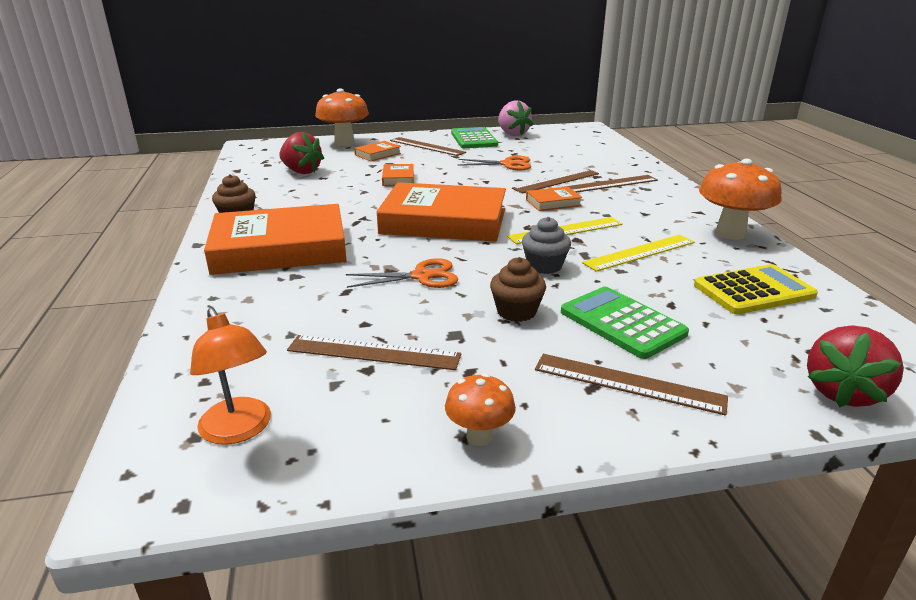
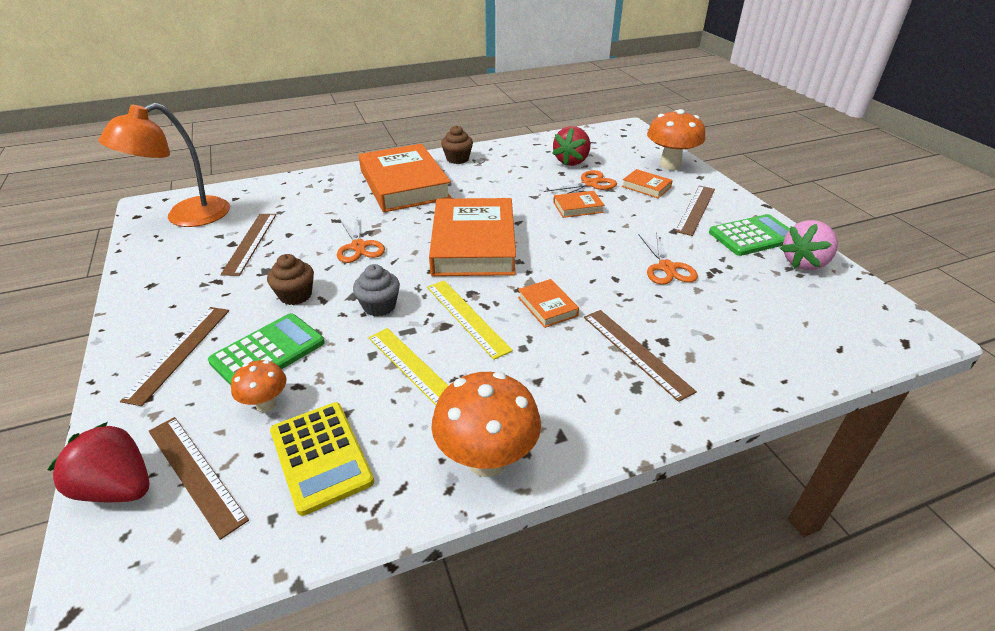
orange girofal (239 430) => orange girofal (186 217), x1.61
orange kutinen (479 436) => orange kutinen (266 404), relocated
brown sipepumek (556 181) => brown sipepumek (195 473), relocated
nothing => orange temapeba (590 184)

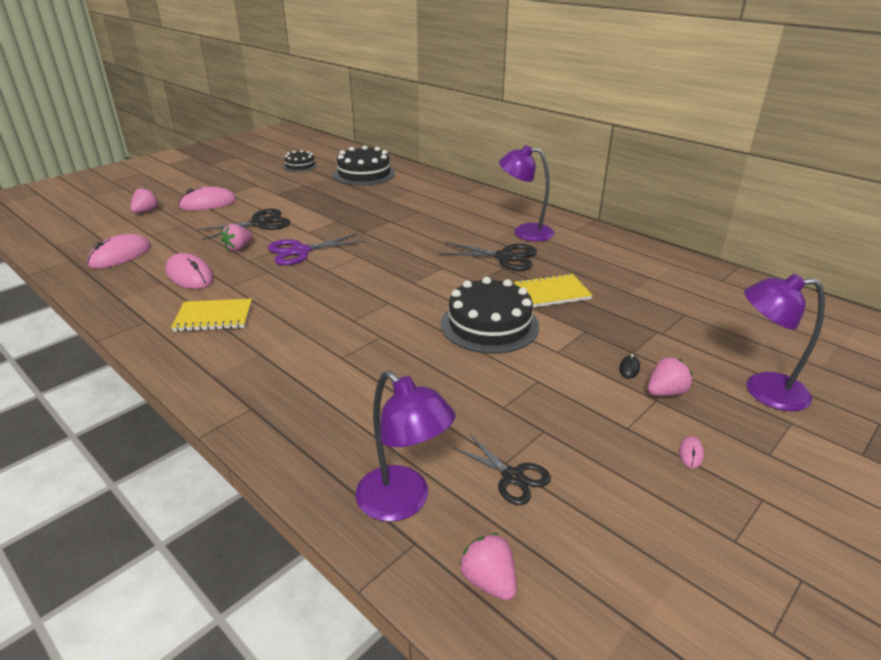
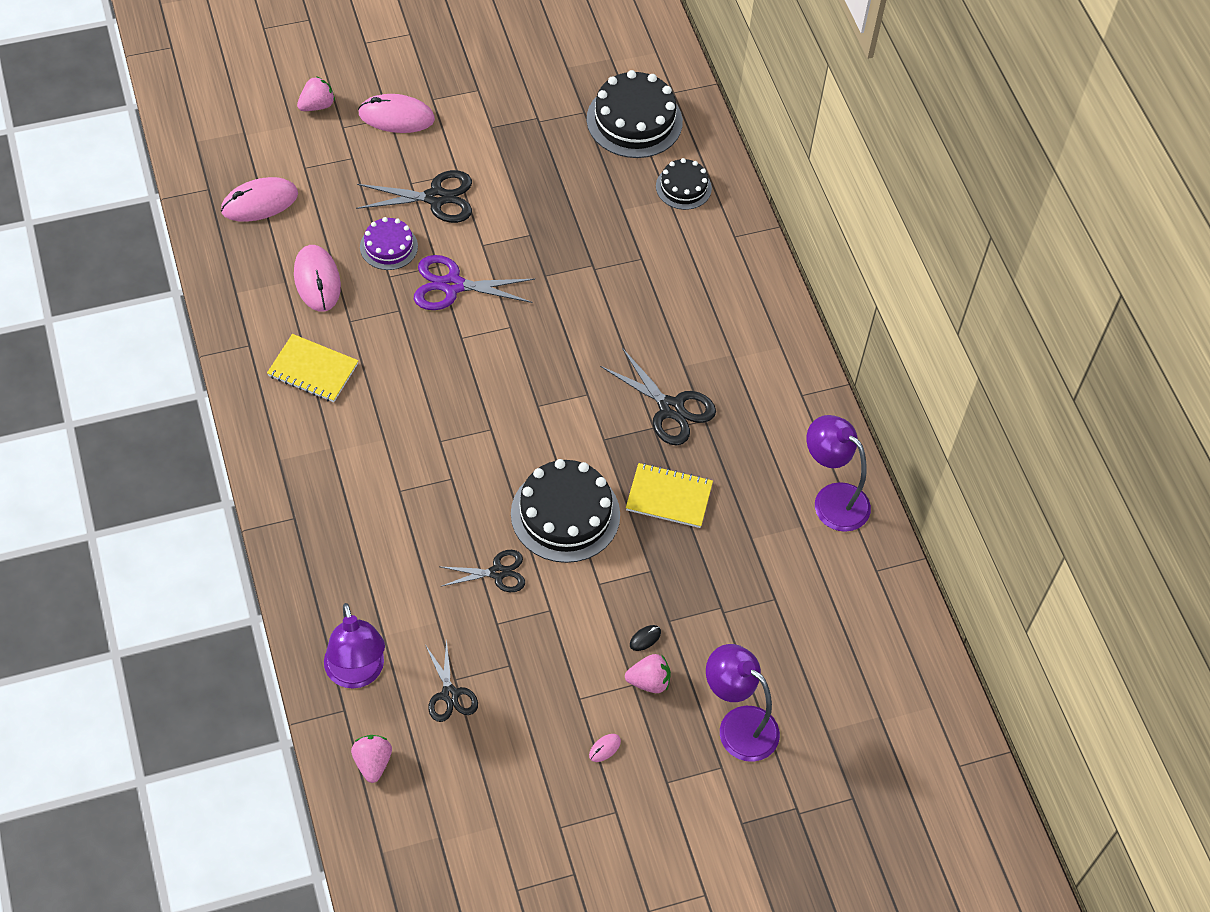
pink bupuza (239 248) => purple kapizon (388 246)
black kapizon (300 166) => black kapizon (683 187), relocated
purple girofal (524 232) => purple girofal (832 499), relocated
nothing => black temapeba (498 573)

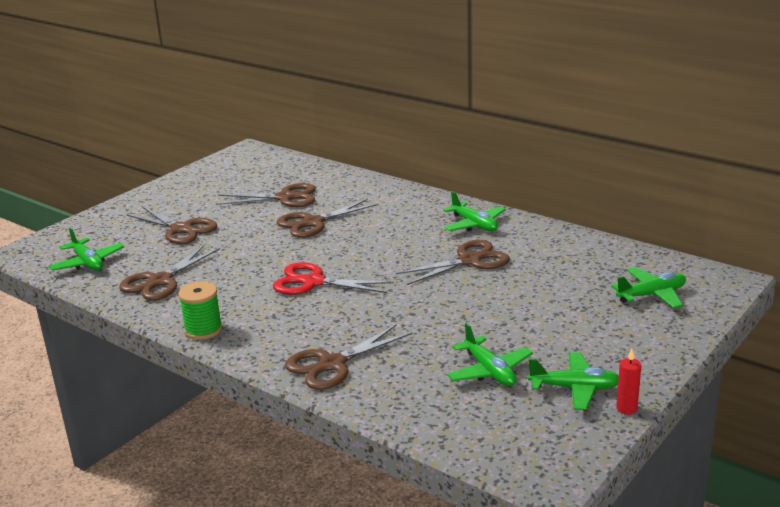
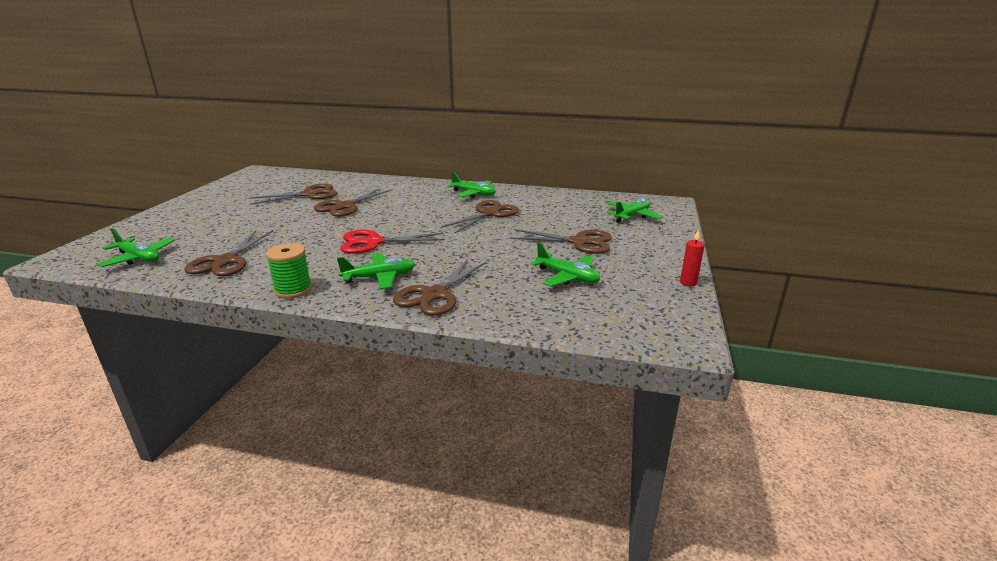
brown temapeba (181 229) => brown temapeba (579 242), relocated
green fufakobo (575 388) => green fufakobo (379 277), relocated

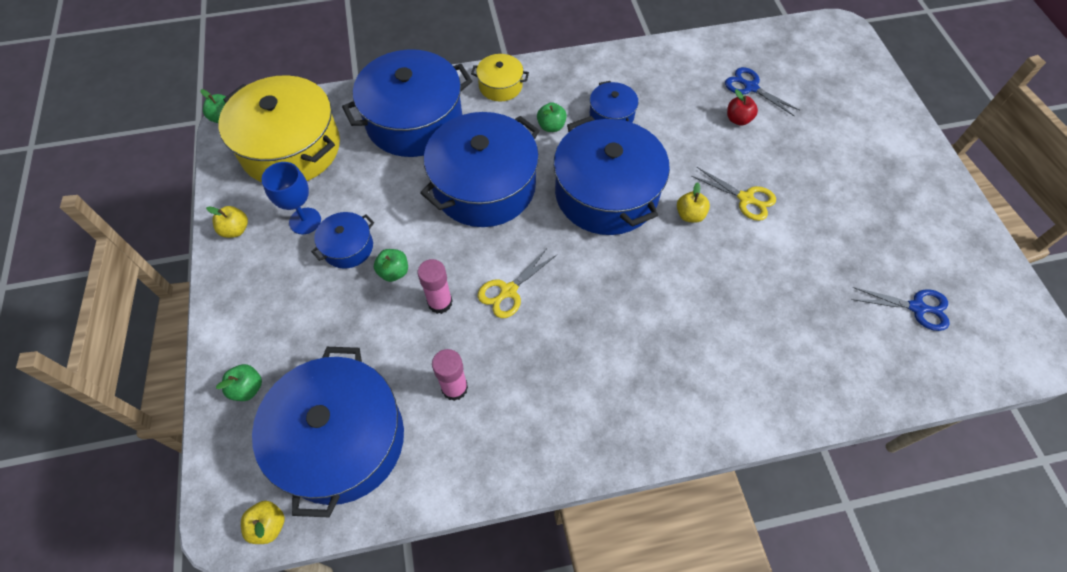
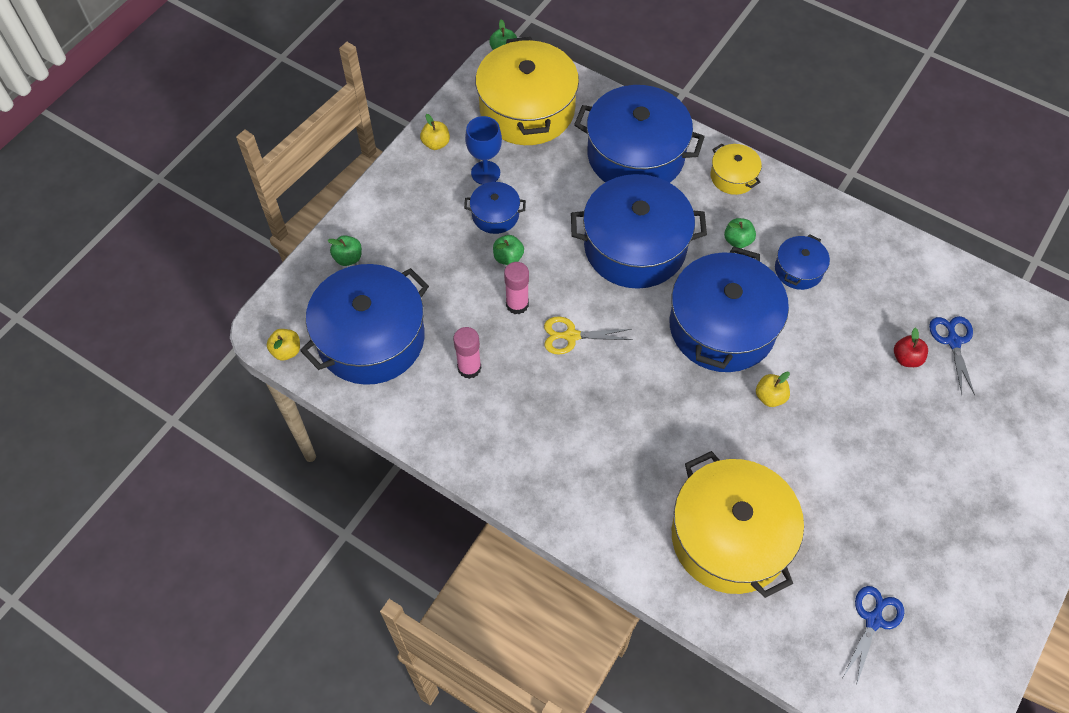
yellow temapeba (746 199) => nothing
blue temapeba (917 308) => blue temapeba (873 620), 120 degrees counterclockwise
nothing => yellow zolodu (730 537)

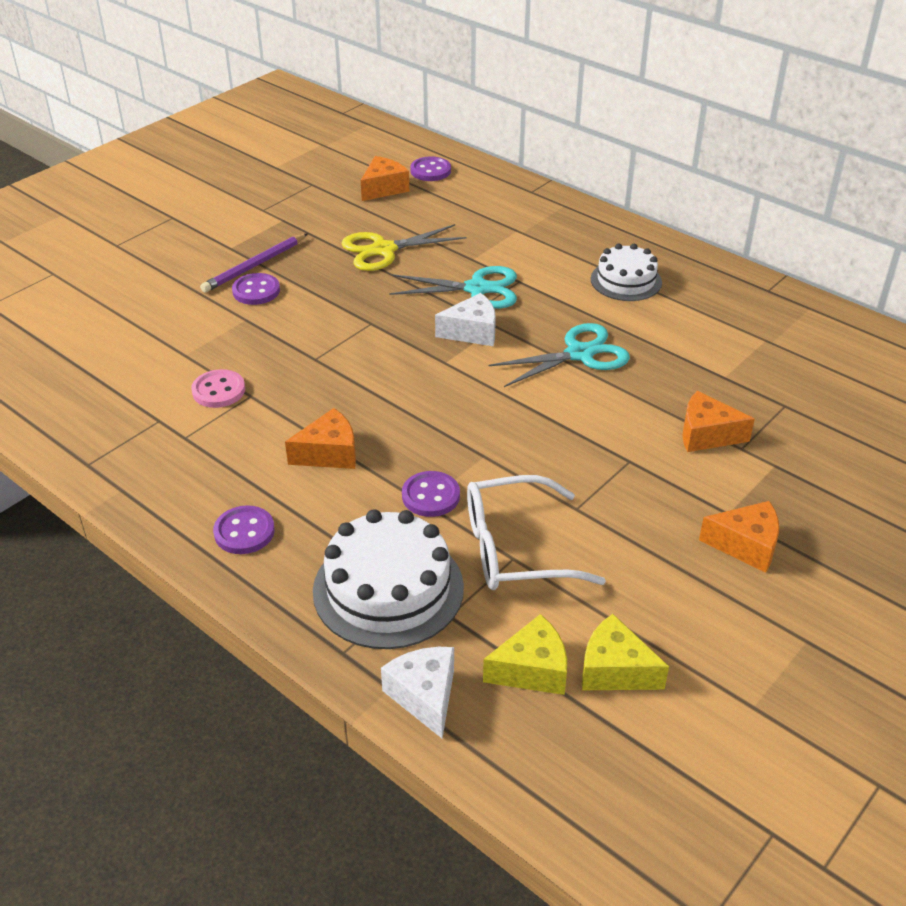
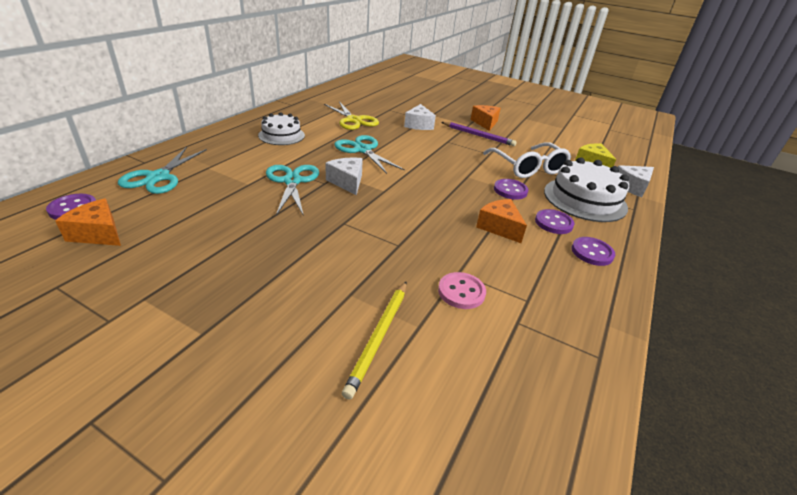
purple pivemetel (255 266) => purple pivemetel (478 135), relocated
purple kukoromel (256 291) => purple kukoromel (553 223), relocated
yellow temapeba (384 250) => yellow temapeba (353 120), relocated
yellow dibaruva (614 670) => nothing
orange dibaruva (706 435) => white dibaruva (418 125)
nothing => turquoise temapeba (158 177)
nothing => yellow pivemetel (379 337)

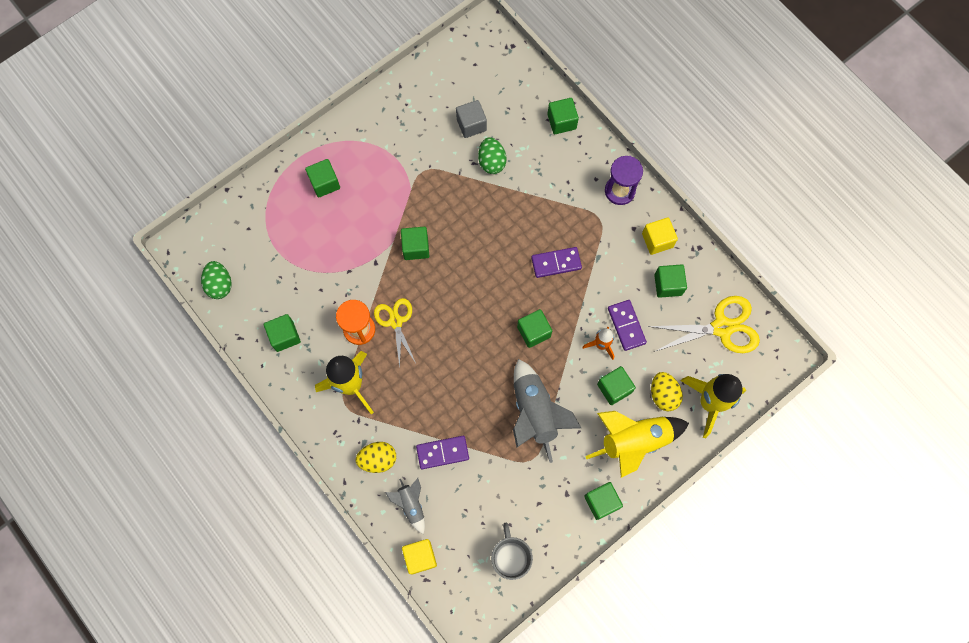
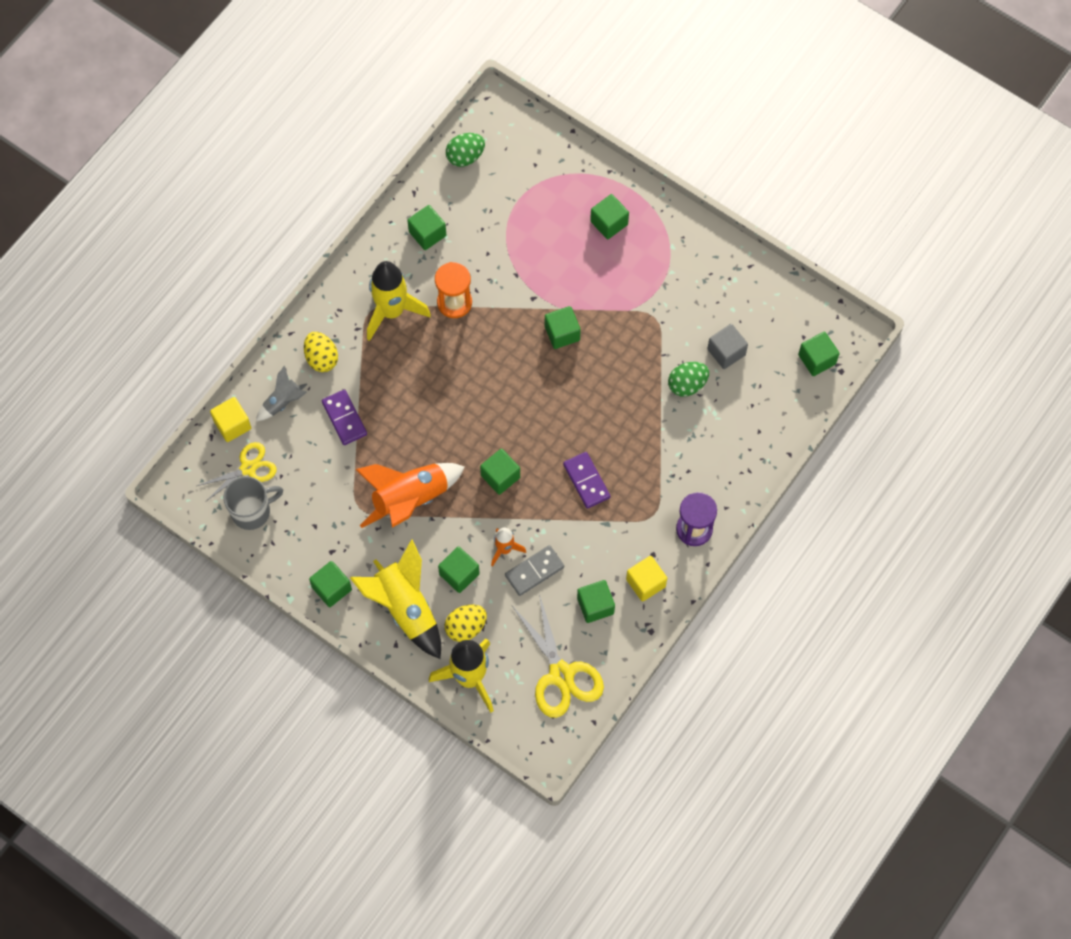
yellow temapeba (395 321) => yellow temapeba (248 468), relocated
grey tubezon (535 413) => orange tubezon (410 499)
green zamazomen (561 121) => green zamazomen (817 359), relocated
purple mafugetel (626 325) => grey mafugetel (534 571)

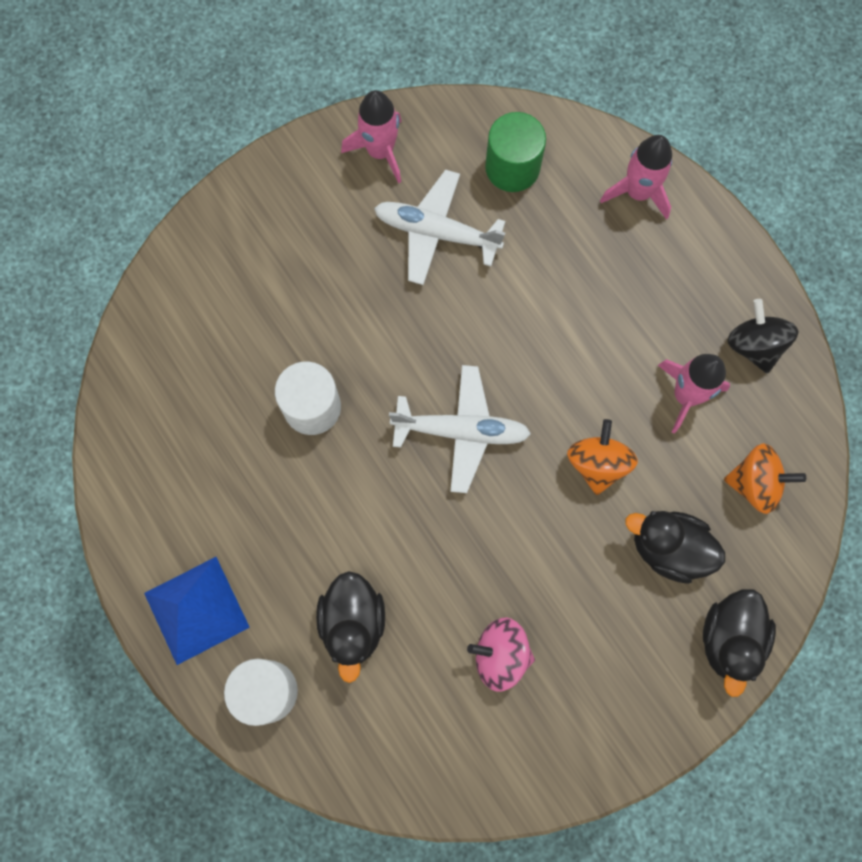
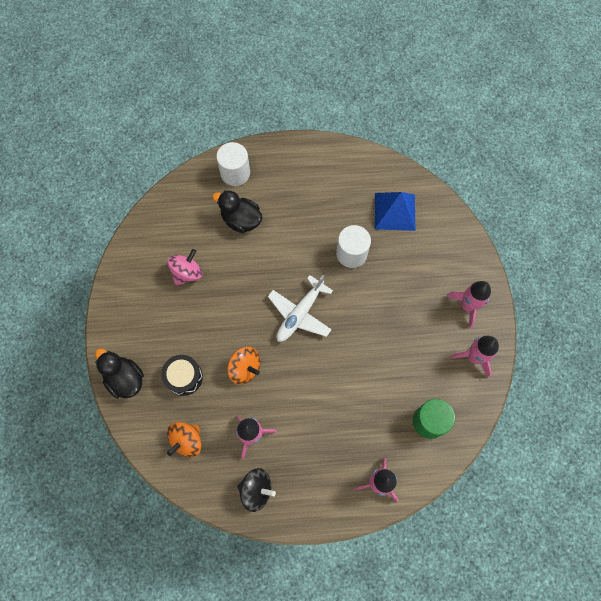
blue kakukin (196 610) => blue kakukin (394 211), relocated
white fufakobo (436 232) => nothing
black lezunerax (668 548) => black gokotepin (184 377)
nothing => pink tubezon (467 306)

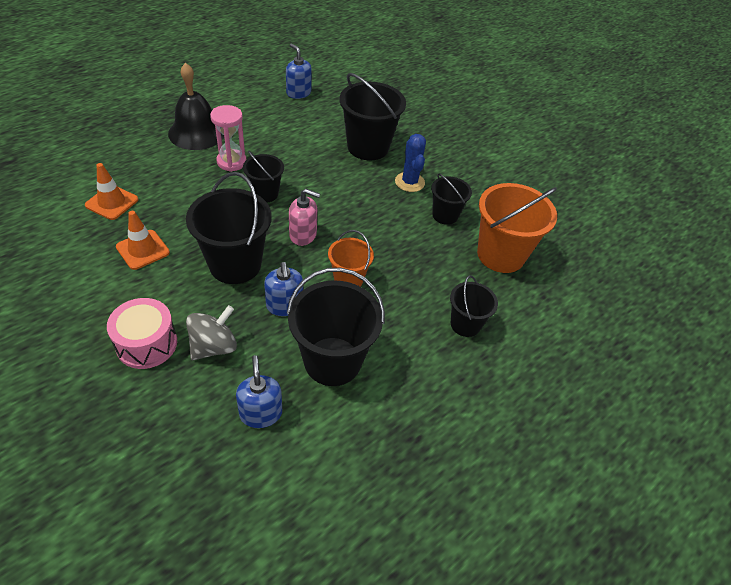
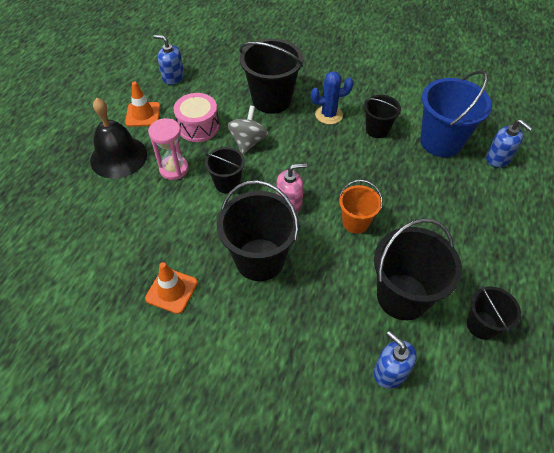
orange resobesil (112 202) => orange resobesil (143 114), relocated
pink gokotepin (147 343) => pink gokotepin (198 127), relocated
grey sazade (214 346) => grey sazade (248 142), relocated
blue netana (284 305) => blue netana (498 158), relocated
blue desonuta (409 182) => blue desonuta (328 115), 60 degrees counterclockwise
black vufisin (465 324) => black vufisin (482 325), relocated
orange vufisin (500 255) => blue vufisin (441 141)

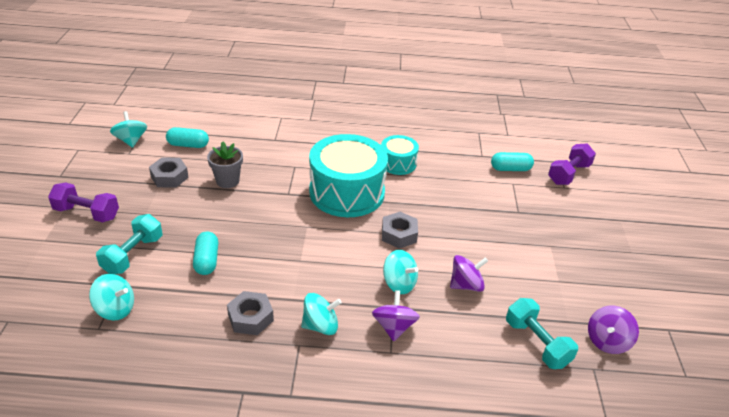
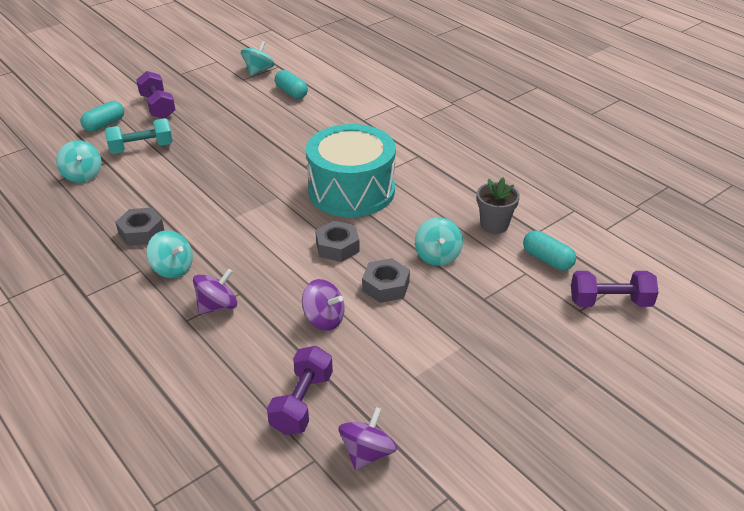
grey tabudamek (169 177) => grey tabudamek (386 286), relocated
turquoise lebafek (207 260) => turquoise lebafek (104 125), relocated
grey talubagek (227 181) => grey talubagek (494 225), relocated
turquoise gokotepin (398 163) => nothing
turquoise sazade (399 283) => turquoise sazade (437 256), relocated
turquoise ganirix (537 343) => purple ganirix (302 403)
purple sazade (607 341) => purple sazade (367 453), 120 degrees clockwise

